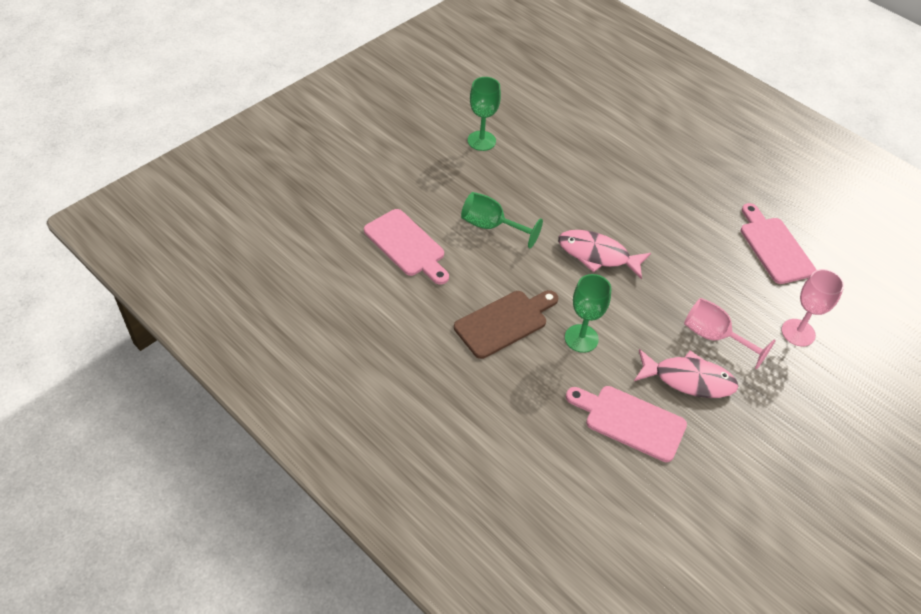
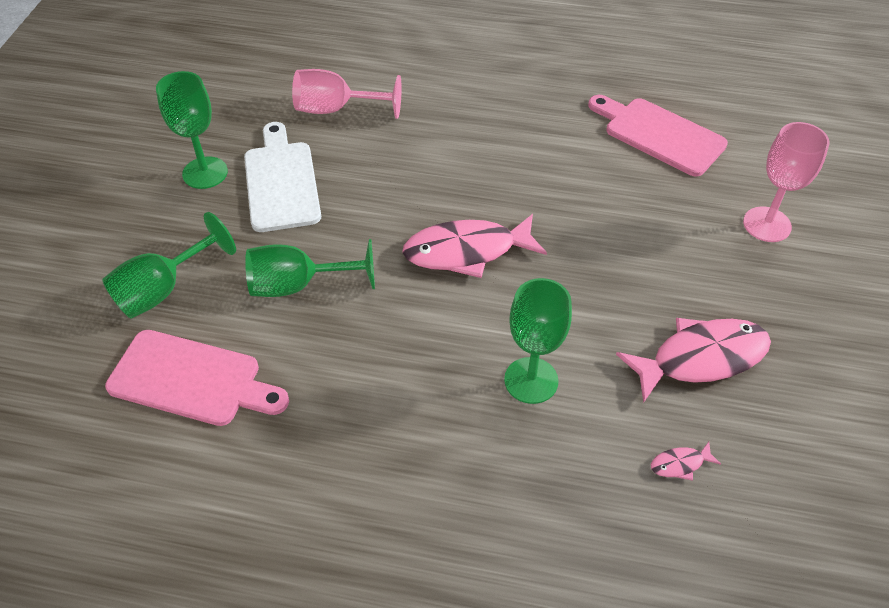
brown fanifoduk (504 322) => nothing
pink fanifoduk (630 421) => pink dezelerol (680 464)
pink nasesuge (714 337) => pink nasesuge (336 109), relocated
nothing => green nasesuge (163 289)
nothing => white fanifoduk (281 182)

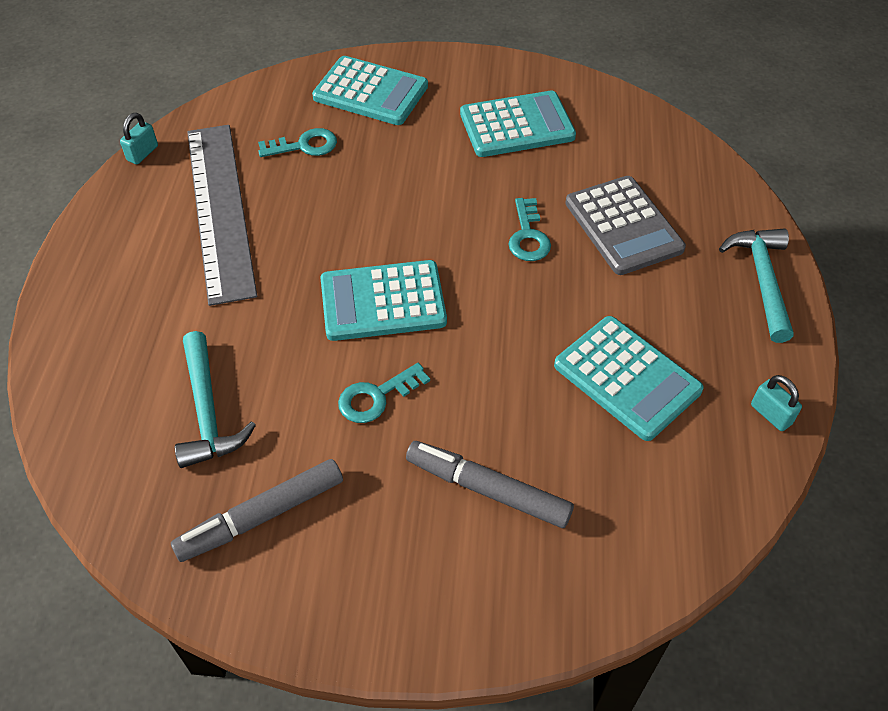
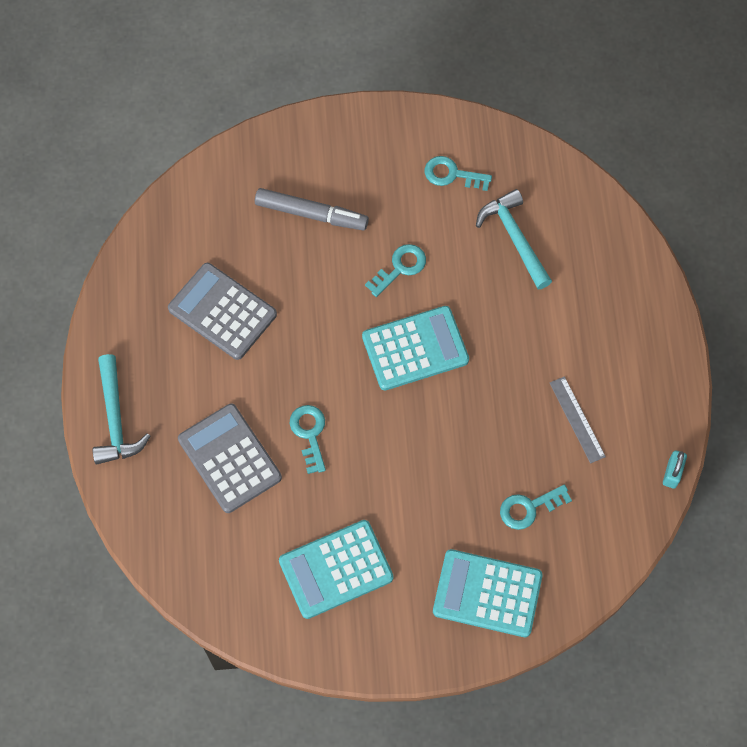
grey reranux (262 516) => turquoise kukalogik (452 174)
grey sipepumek (219 209) => grey sipepumek (577 419), x0.44
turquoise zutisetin (627 378) => grey zutisetin (222 312)
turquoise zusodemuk (771 414) => nothing

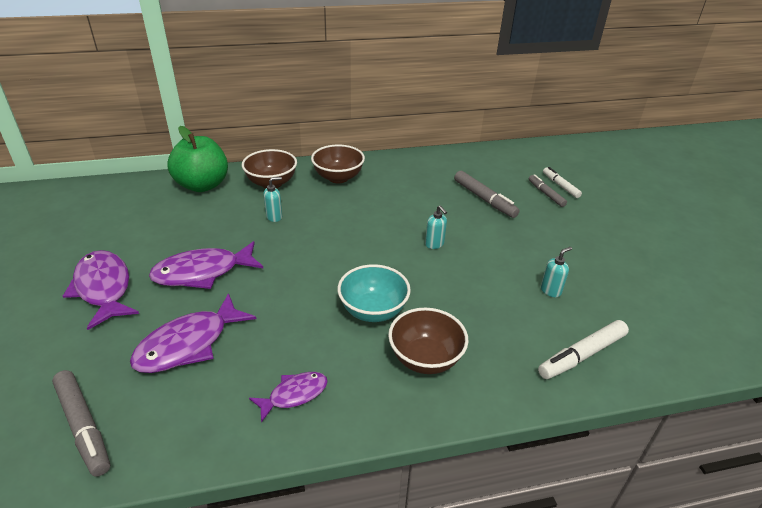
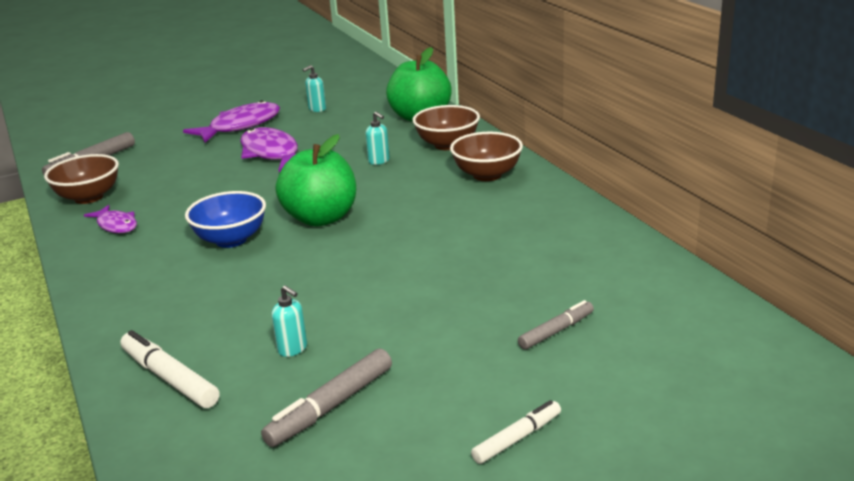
purple dezelerol (188 344) => nothing
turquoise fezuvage (373 311) => blue fezuvage (231 240)
brown fezuvage (425 359) => brown fezuvage (89 197), relocated
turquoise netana (434 244) => turquoise netana (317 109), relocated
grey reranux (484 199) => grey reranux (331 407), relocated
white reranux (560 186) => white reranux (517 438), relocated
nothing => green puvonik (321 218)

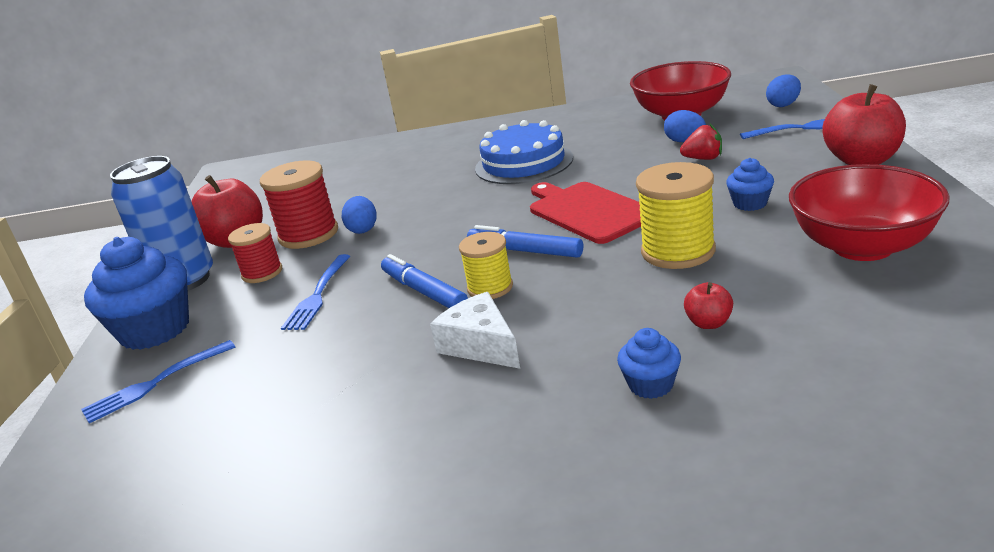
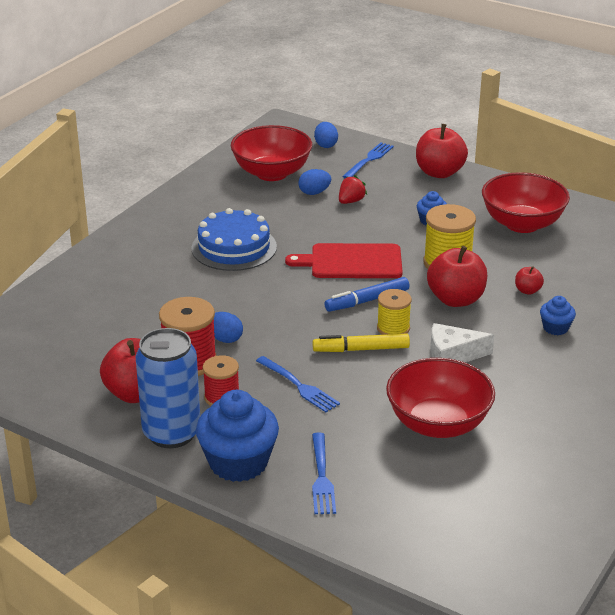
blue reranux (424 291) => yellow reranux (361 349)
nothing => red fezuvage (438 424)
nothing => red puvonik (456 299)

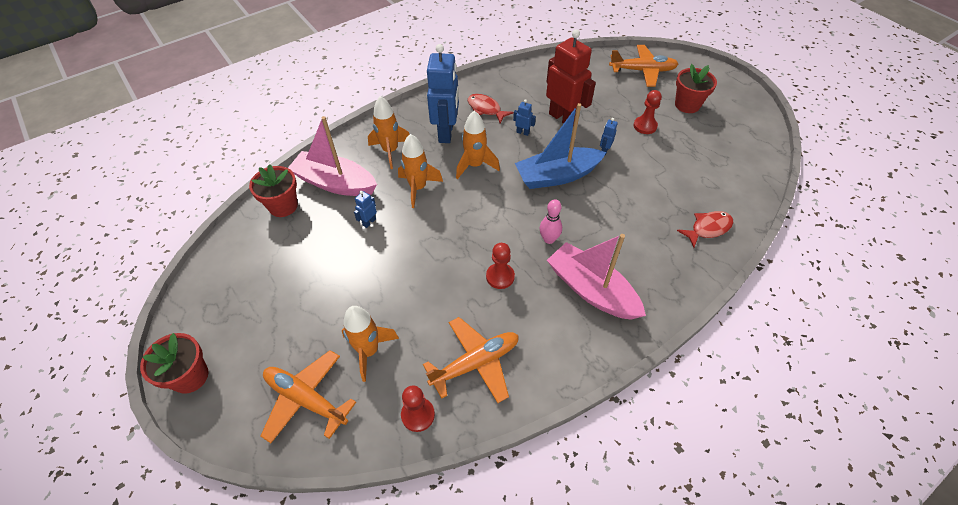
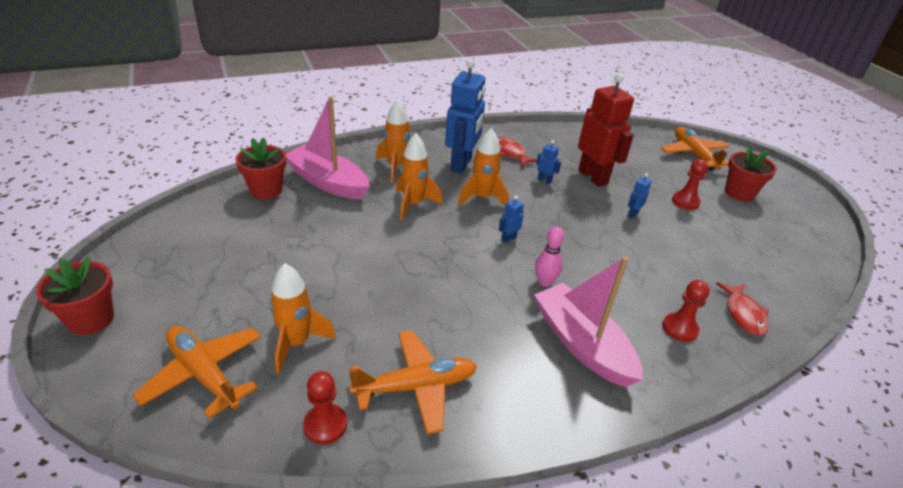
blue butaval (369 222) => blue butaval (508 238), relocated
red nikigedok (500 276) => red nikigedok (680 328), relocated
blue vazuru (557 176) => nothing
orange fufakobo (643 71) => orange fufakobo (693 154), 120 degrees counterclockwise
red dezelerol (708 228) => red dezelerol (743 314), 105 degrees clockwise

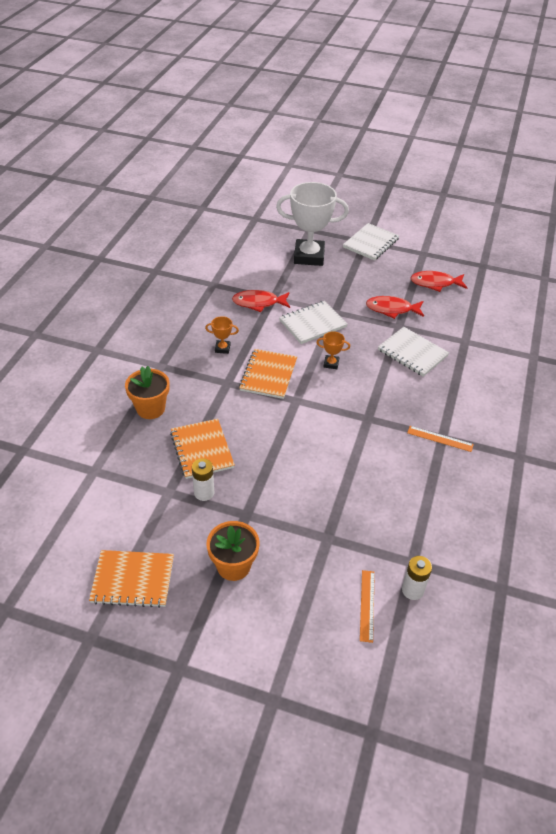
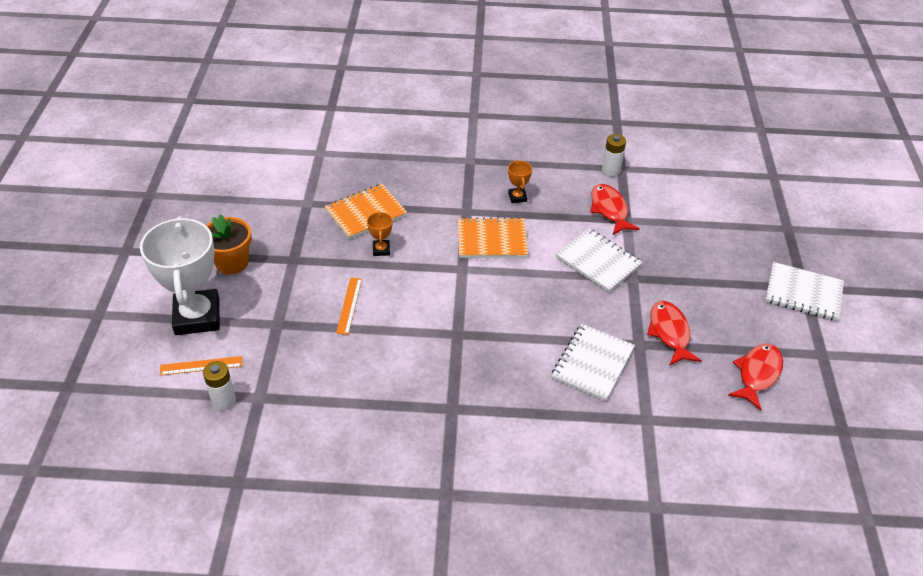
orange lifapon (133 580) => nothing
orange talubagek (150 408) => nothing
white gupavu (204 493) => white gupavu (610 170), relocated
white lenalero (309 256) => white lenalero (197 316), relocated
orange lenalero (331 364) => orange lenalero (381 250), relocated
orange sipepumek (440 438) => orange sipepumek (349 305), relocated
red dezelerol (435 283) => red dezelerol (757 374), 45 degrees clockwise

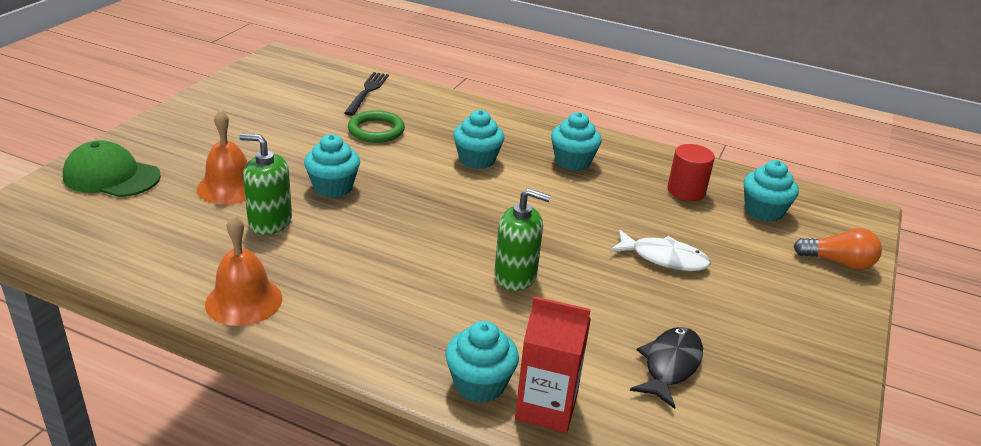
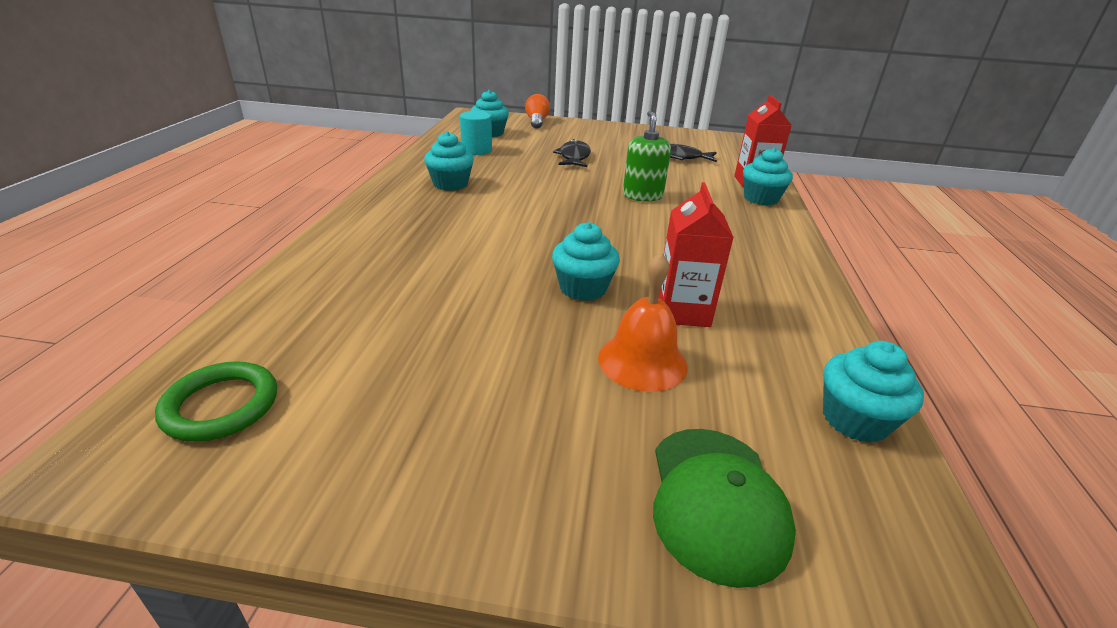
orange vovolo (244 301) => nothing
green netana (270 222) => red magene (682 311)
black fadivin (367 92) => nothing
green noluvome (376 130) => green noluvome (221 406), relocated
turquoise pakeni (477 160) => turquoise pakeni (855 420), relocated
white dezelerol (664 258) => black dezelerol (574 157)
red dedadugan (686 191) => turquoise dedadugan (476 150)

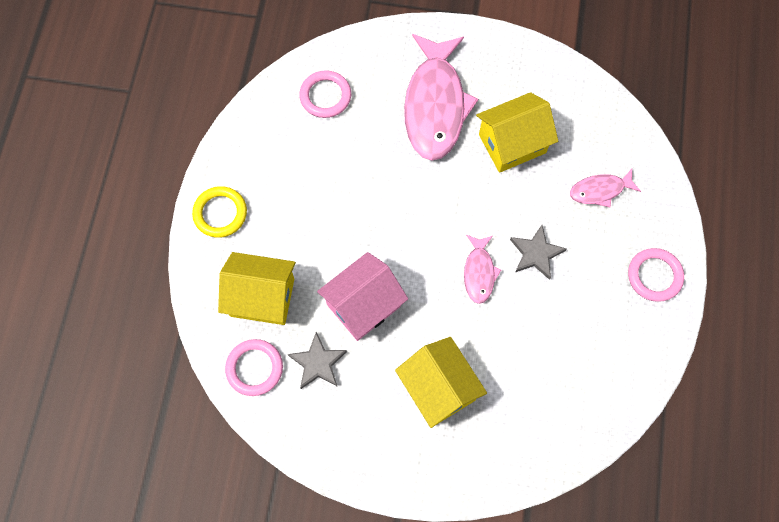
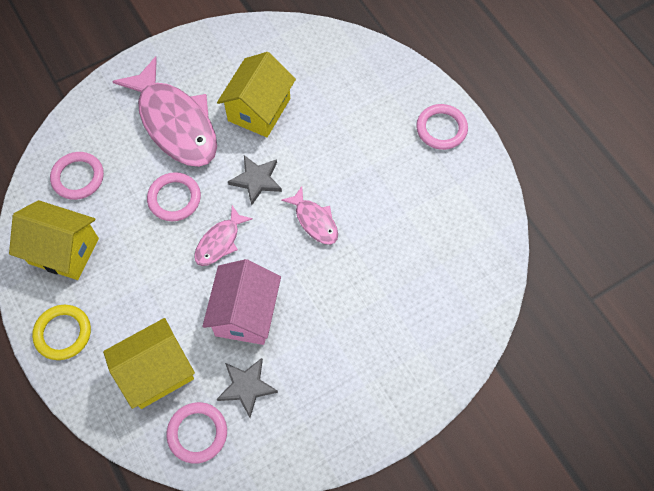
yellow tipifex (438 388) => yellow tipifex (64 251), relocated
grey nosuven (536 253) => grey nosuven (256 180), relocated
pink dezelerol (600 190) => pink dezelerol (219 242), relocated
nothing => pink noluvome (174 198)

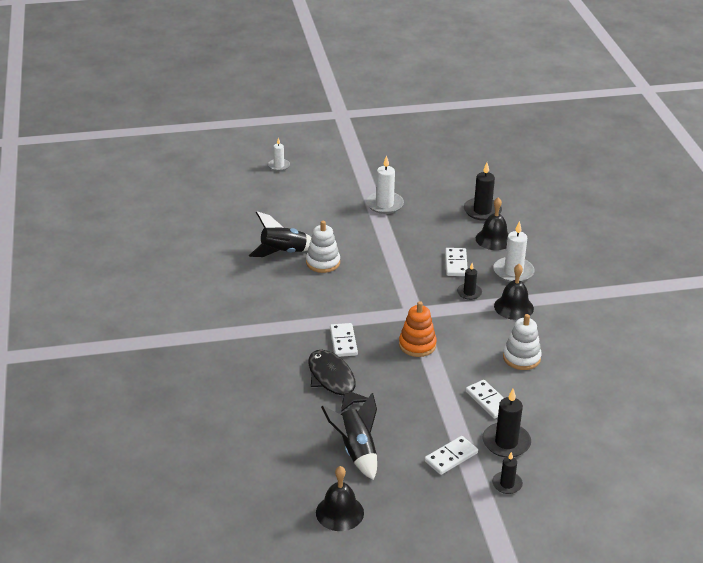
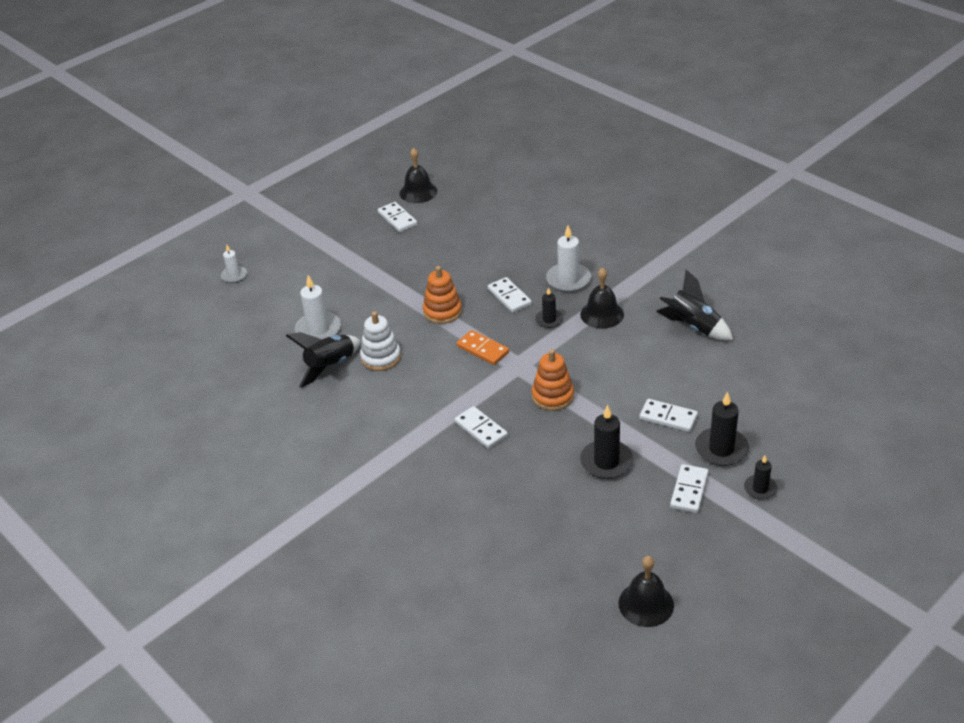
black dezelerol (333 380) => nothing
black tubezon (356 451) => black tubezon (693 327), relocated
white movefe (384 204) => white movefe (318 329), relocated
black movefe (482 211) => black movefe (606 462), relocated
black vovolo (493 239) => black vovolo (418 192), relocated
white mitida (521 358) => nothing
nothing => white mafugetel (397 219)
nothing => orange mitida (442 311)
nothing => orange mafugetel (483 349)

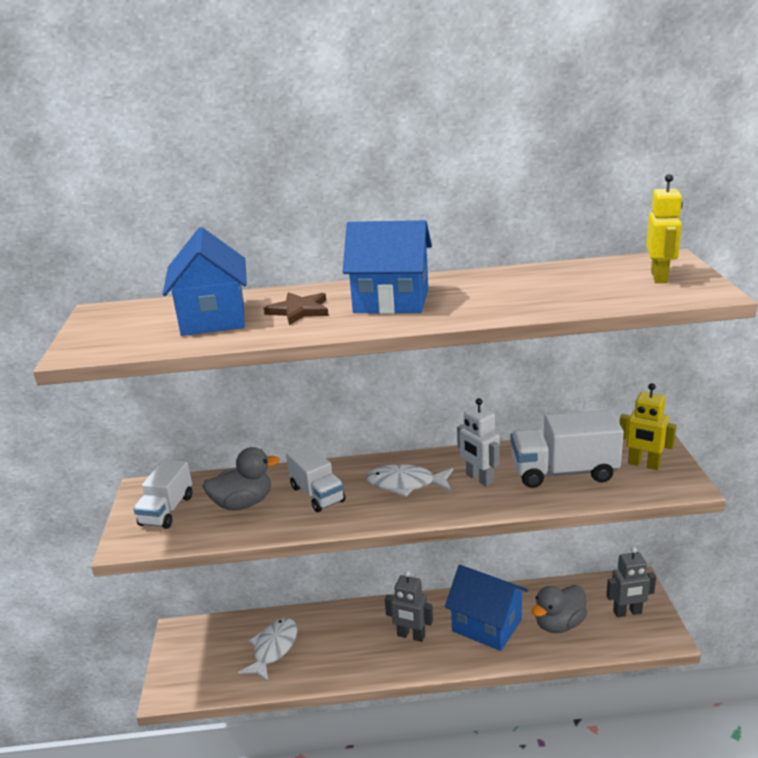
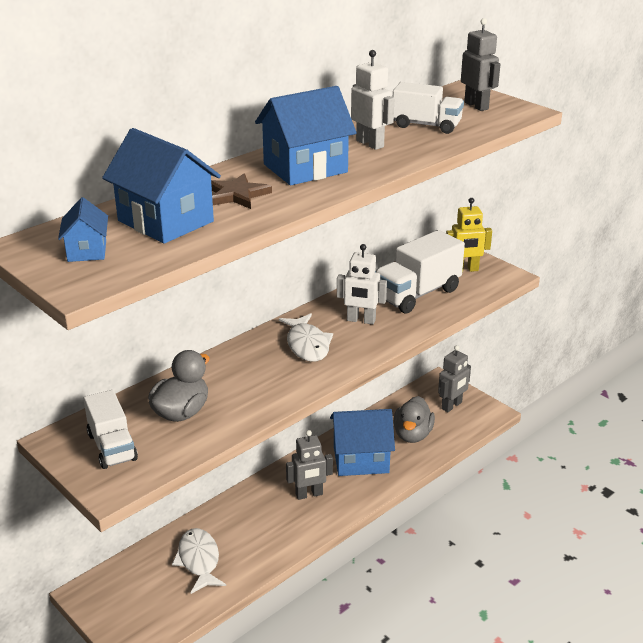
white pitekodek (317 494) => white pitekodek (426 125), relocated
white dezelerol (405 484) => white dezelerol (307 345), 75 degrees counterclockwise
yellow butaval (659 277) => grey butaval (476 106)
nothing => blue tipifex (87 251)
nothing => white butaval (370 144)

